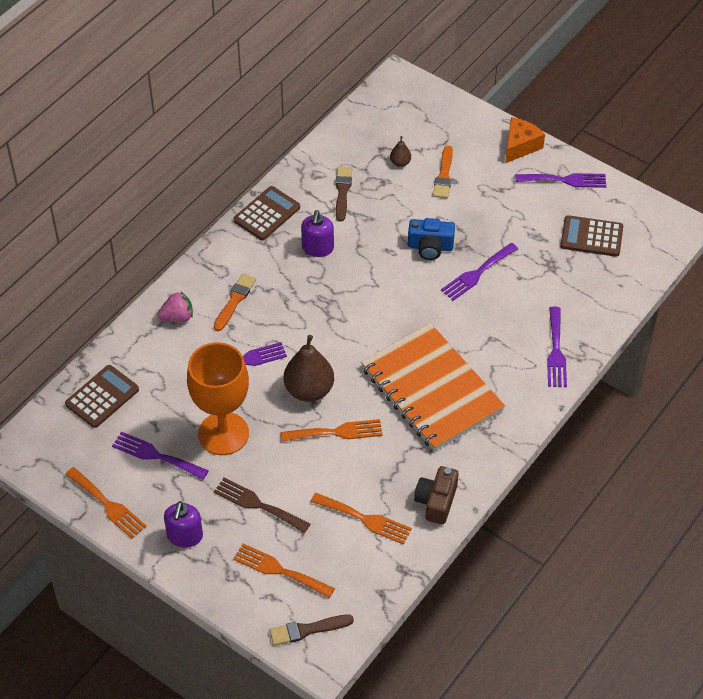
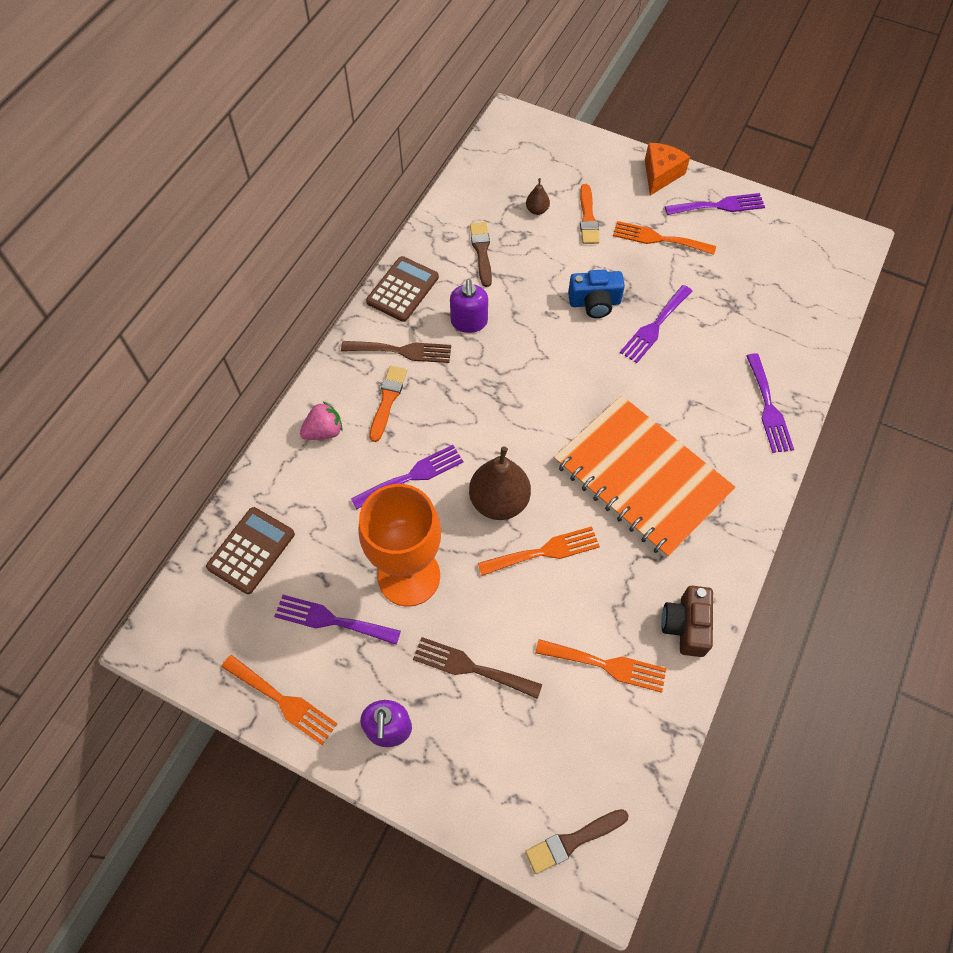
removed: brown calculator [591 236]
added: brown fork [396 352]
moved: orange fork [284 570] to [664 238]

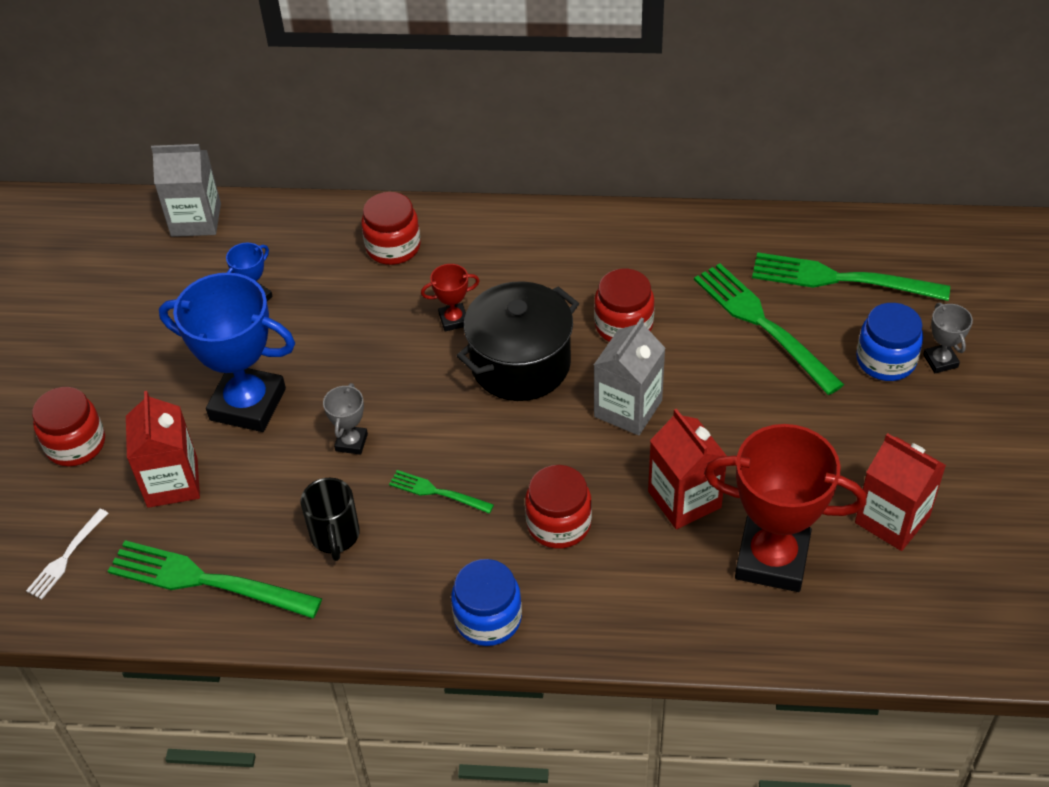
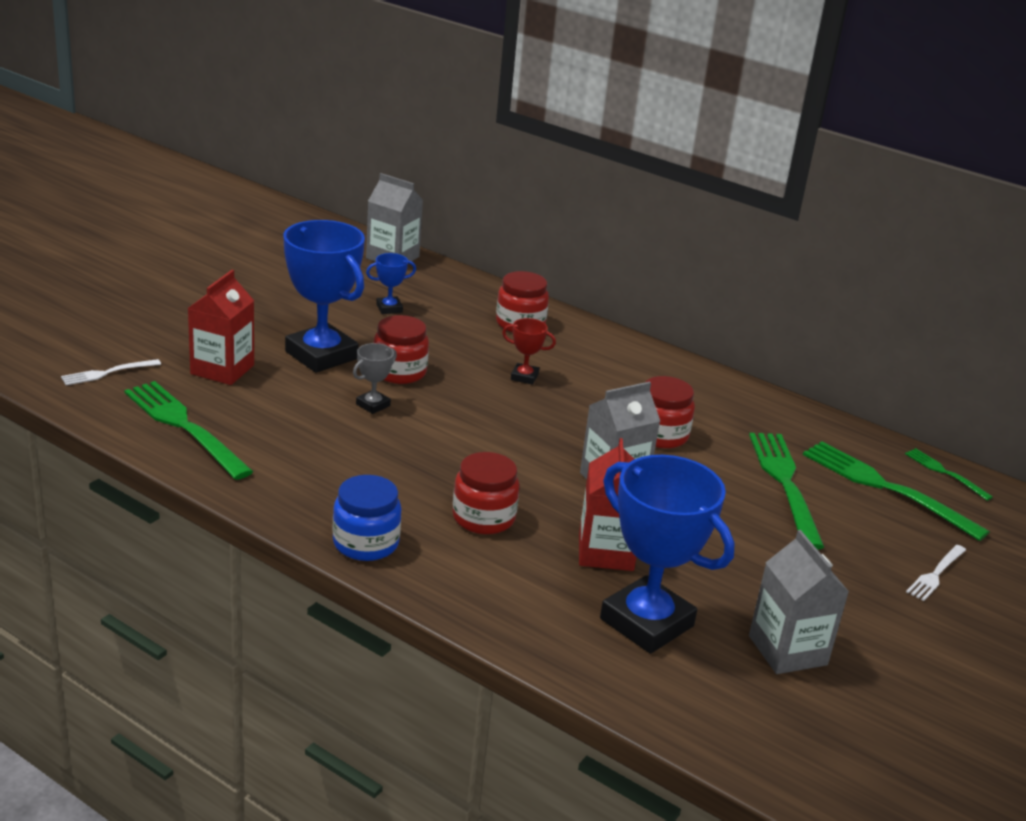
removed: black mug [329 519]; black pot [518 341]; blue jar [889 342]
moved: red jar [68 426] to [401 349]; green fork [441 492] to [949 474]
replaced: grey trophy [948 338] to white fork [936 573]
recoloured: red trophy [785 508] to blue trophy [667 554]; red carton [900 492] to grey carton [799 602]

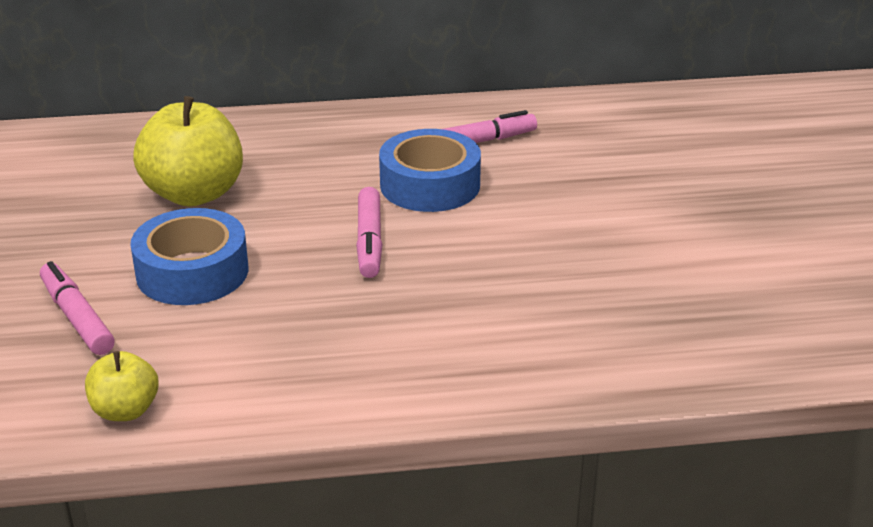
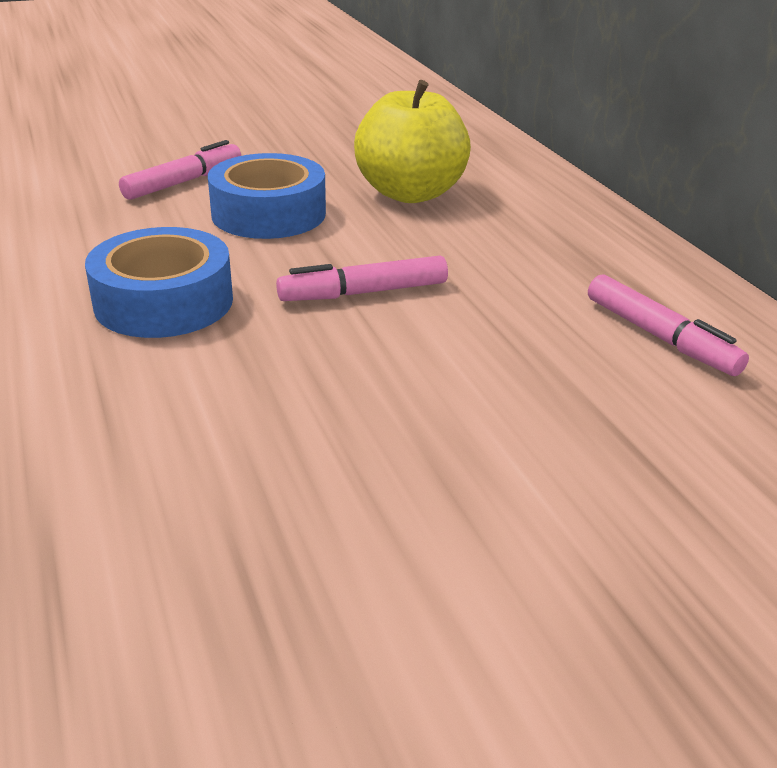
removed: yellow apple [122 386]
moved: blue tape [430 170] to [159 282]

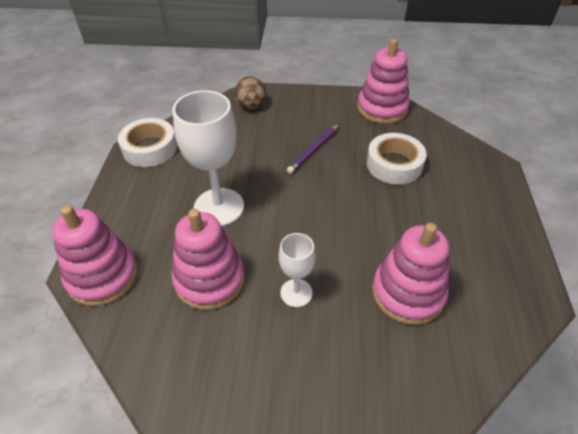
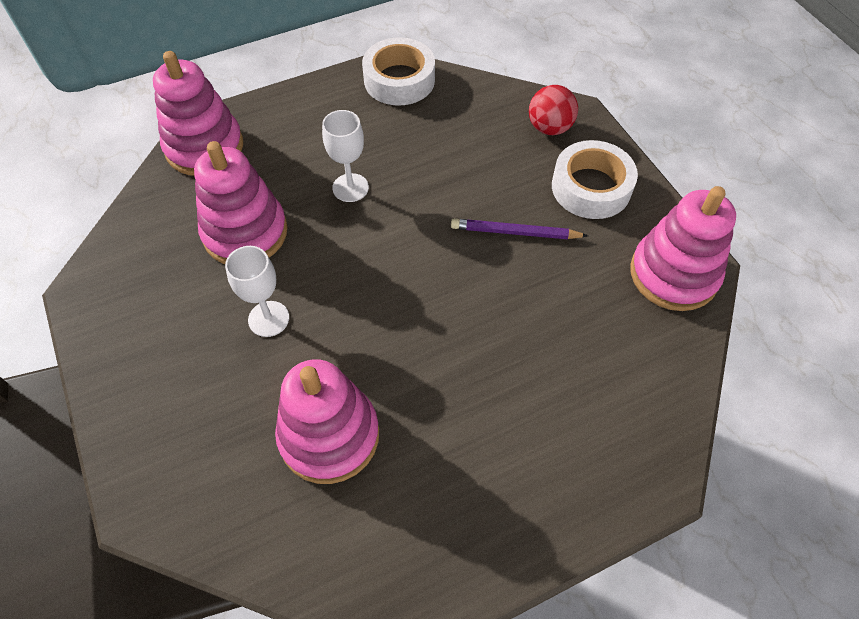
moved: white tape [396 159] to [595 179]
recoloured: brown ball [250 92] to red ball [553 110]
resized: white goblet [208 158] = [345 156] x0.55

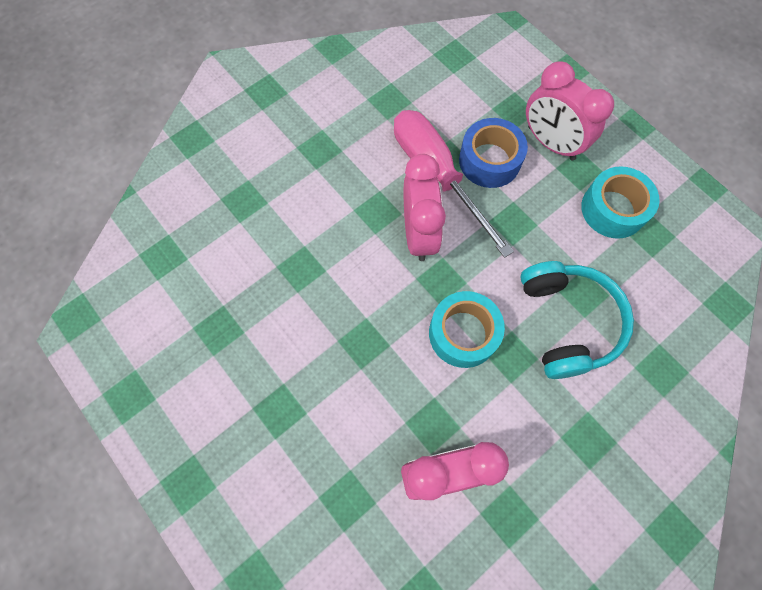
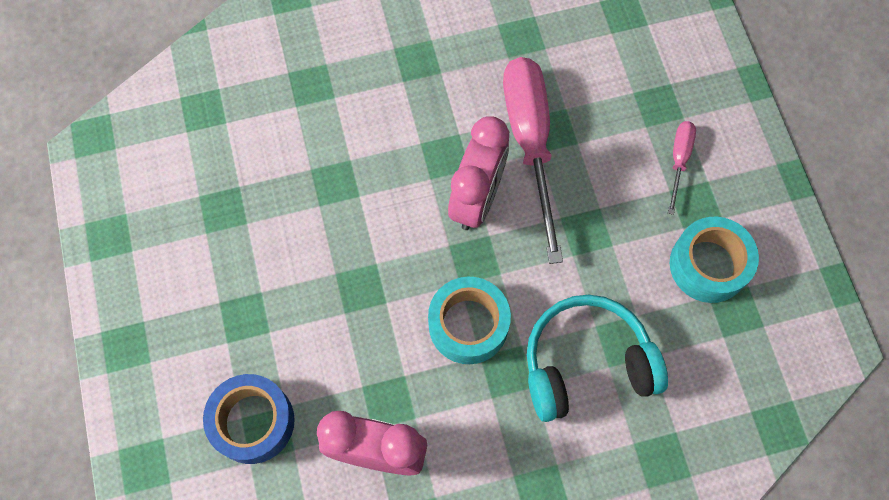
moved: blue tape [493 153] to [249 419]
replaced: pink clock [570 110] to pink screwdriver [682 168]
turned: turquoise headphones [577 320] = [597 358] 120 degrees counterclockwise

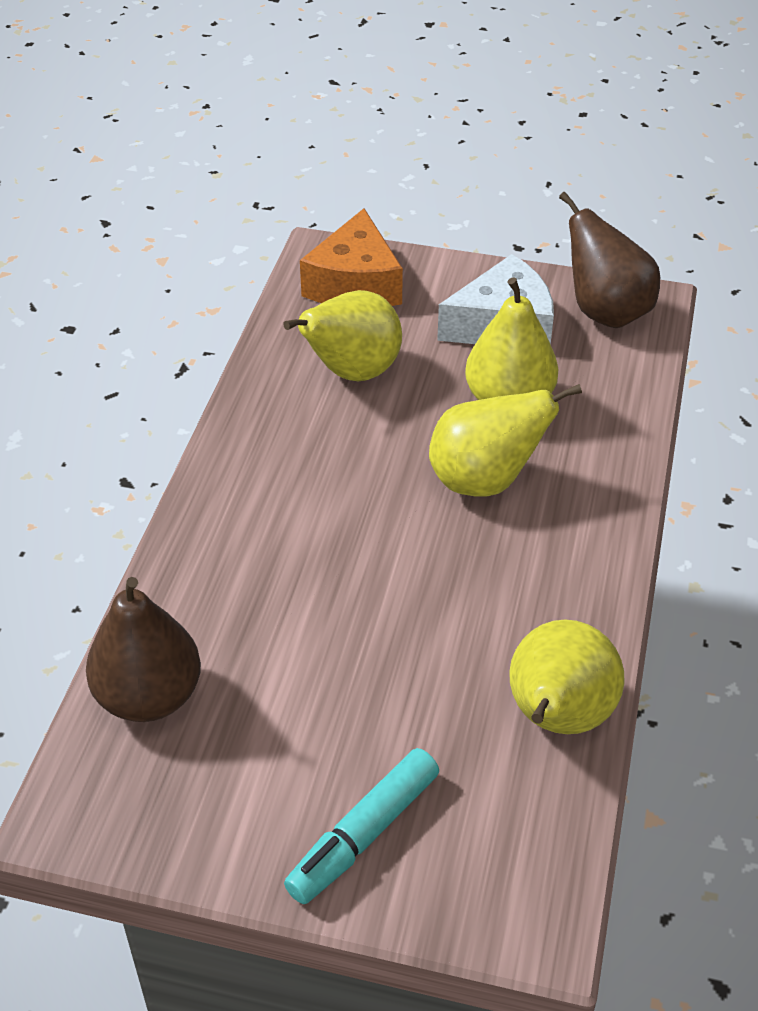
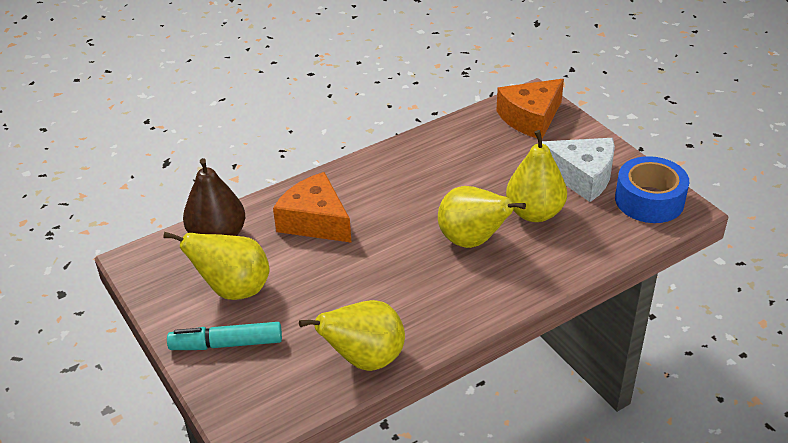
added: orange cheese [312 207]
moved: yellow pear [342 335] to [216 266]
replaced: brown pear [609 260] to blue tape [652 189]

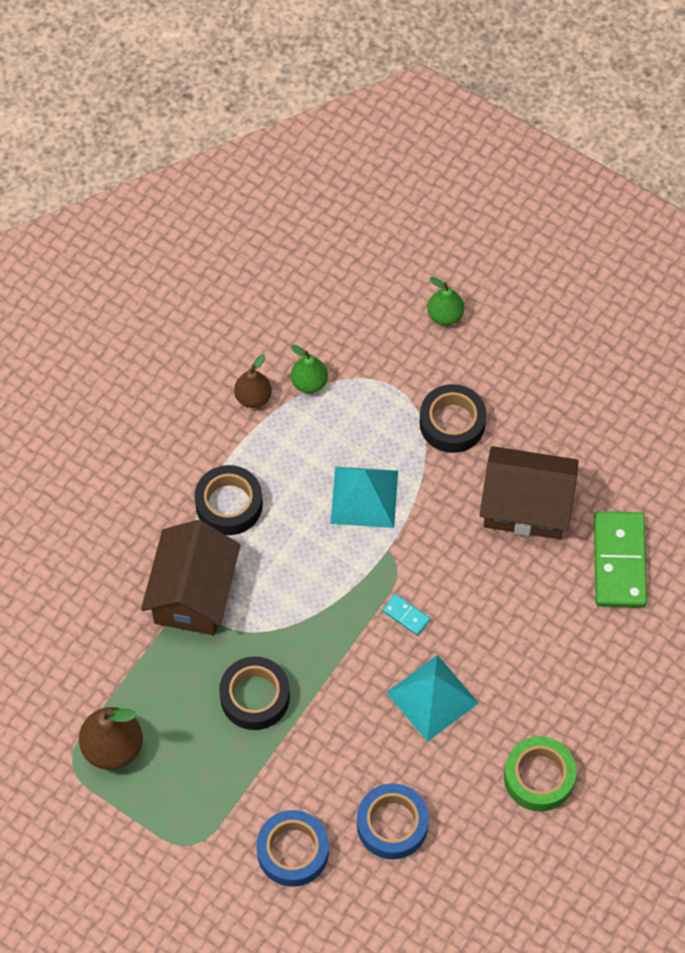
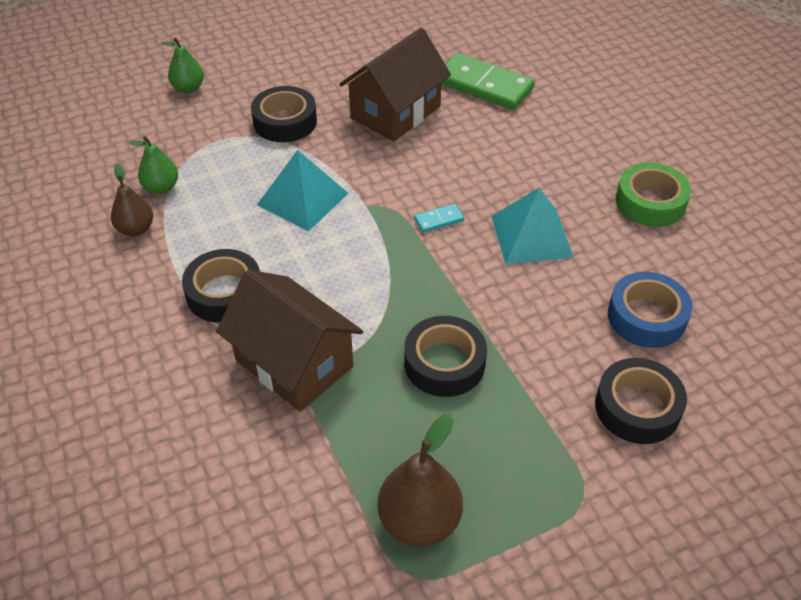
recoloured: blue tape [293 848] to black tape [641 401]

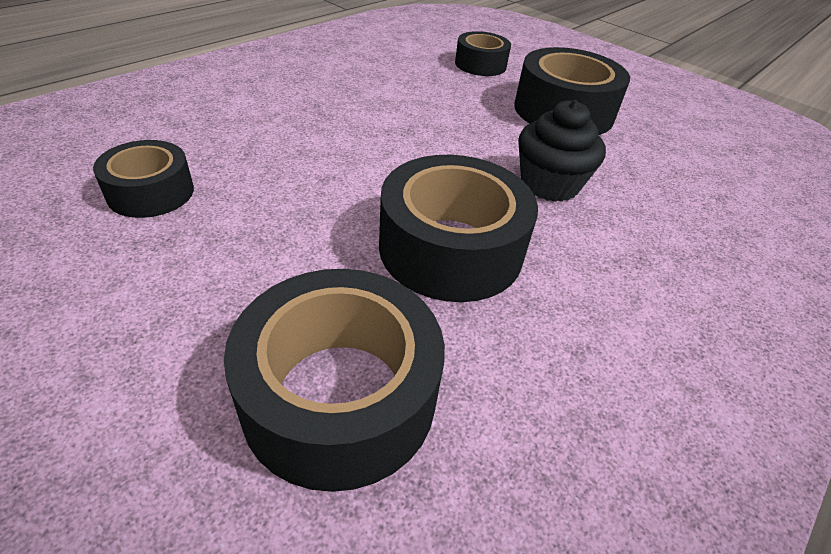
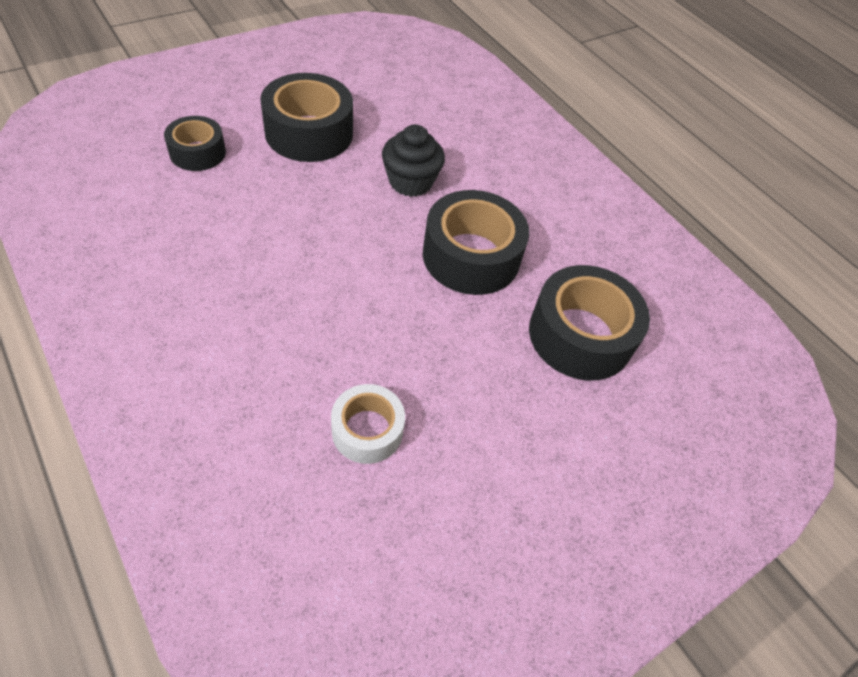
recoloured: black tape [143 179] to white tape [368 424]

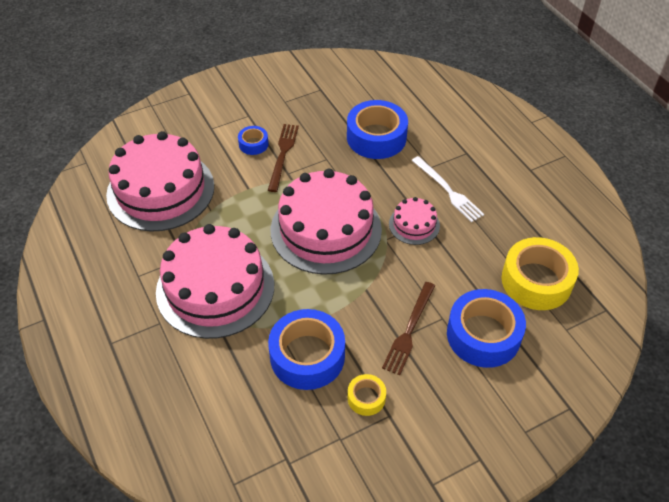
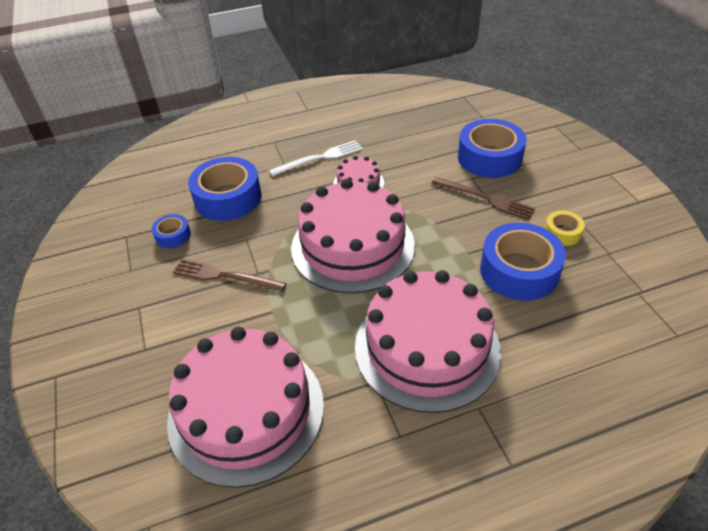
removed: yellow tape [540 273]
moved: blue tape [253 140] to [171 231]

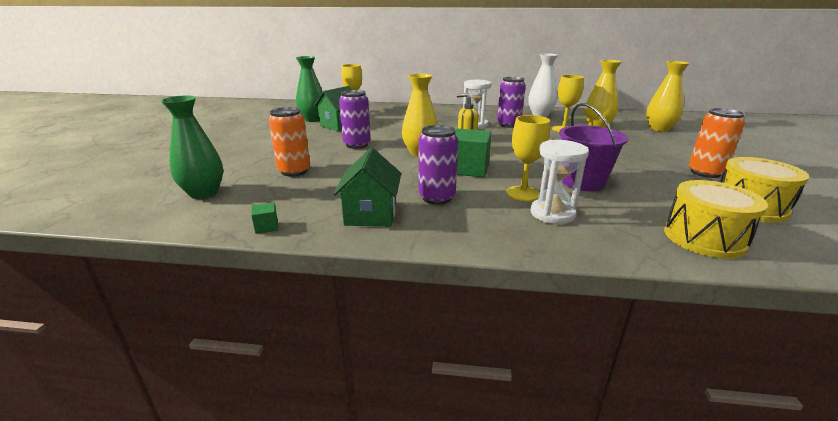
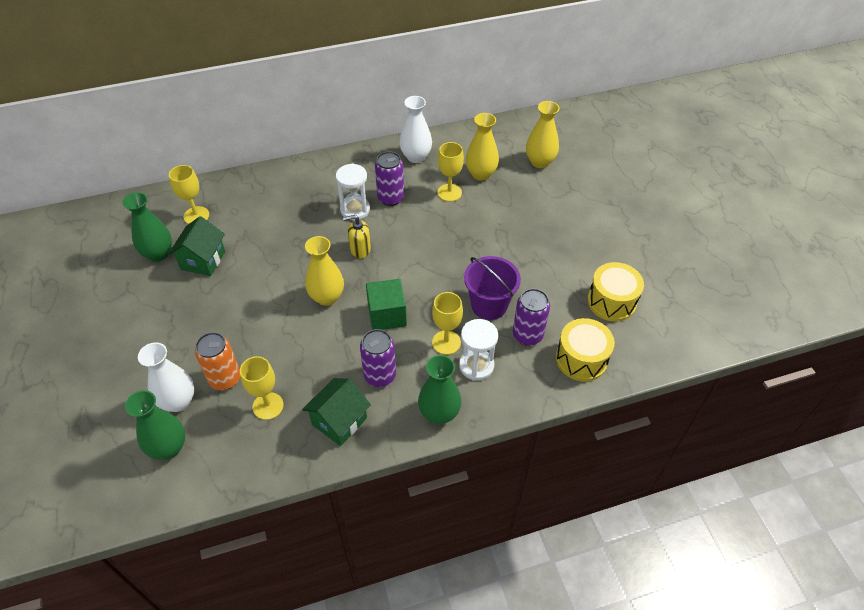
removed: green cube [264 218]; orange can [717 143]
added: white vase [166 377]; yellow goblet [262 388]; green vase [440 389]
moved: purple can [355 119] to [531 317]
turned: green house [367 187] = [336 412] 60 degrees clockwise

